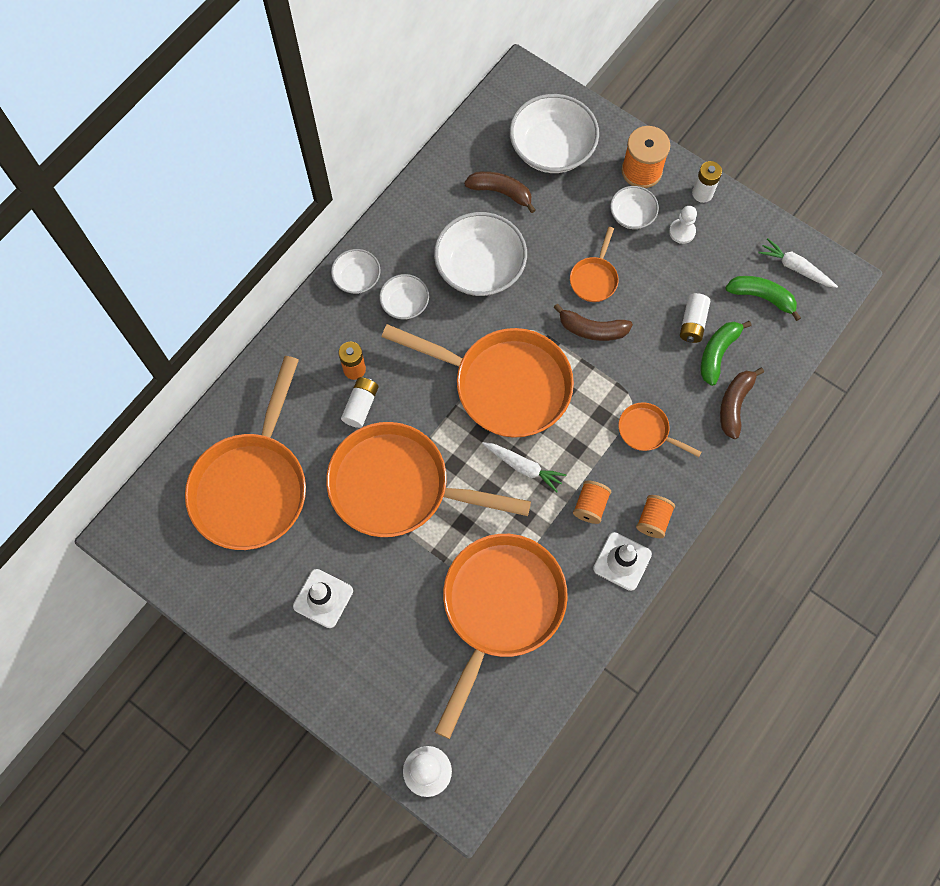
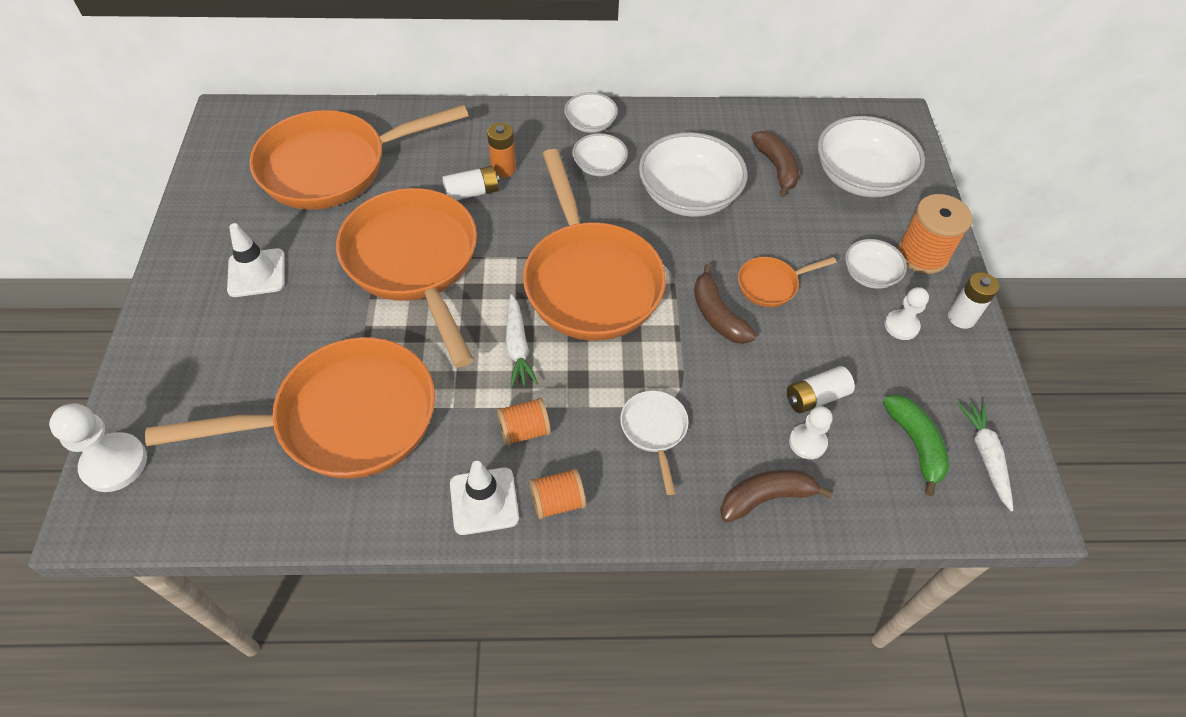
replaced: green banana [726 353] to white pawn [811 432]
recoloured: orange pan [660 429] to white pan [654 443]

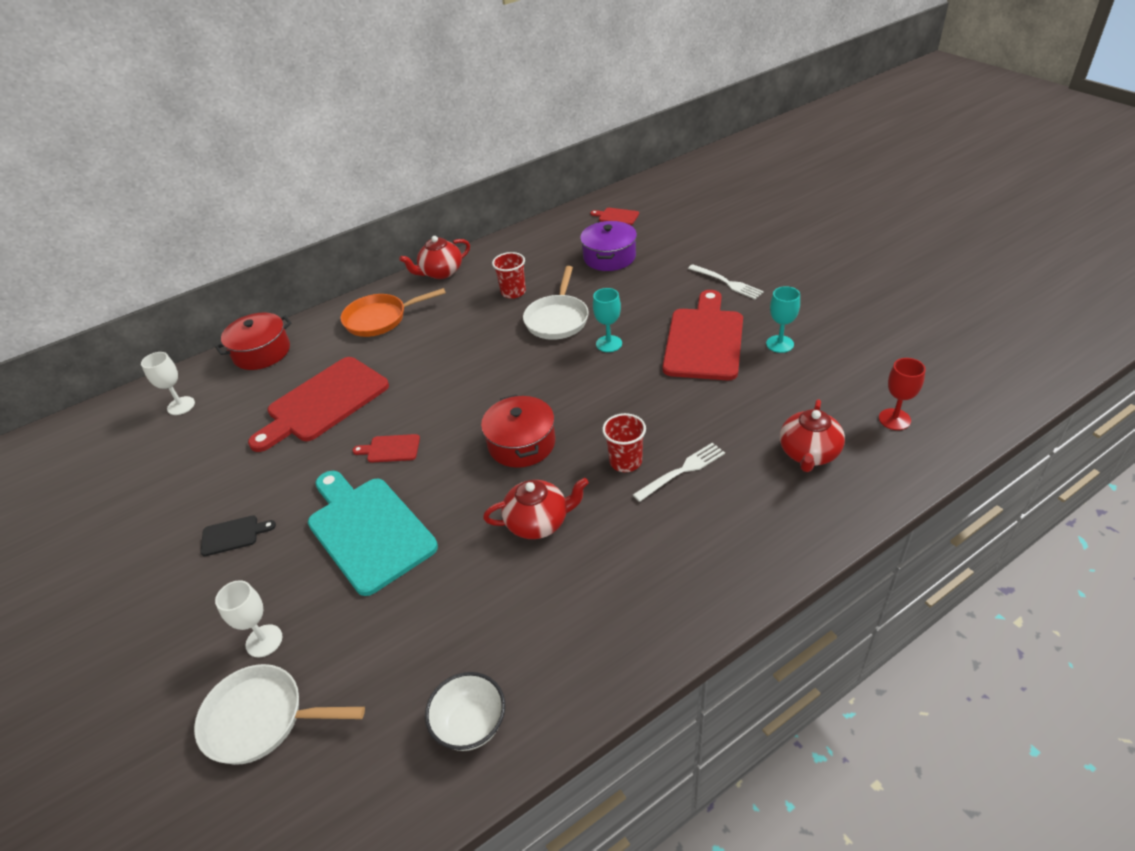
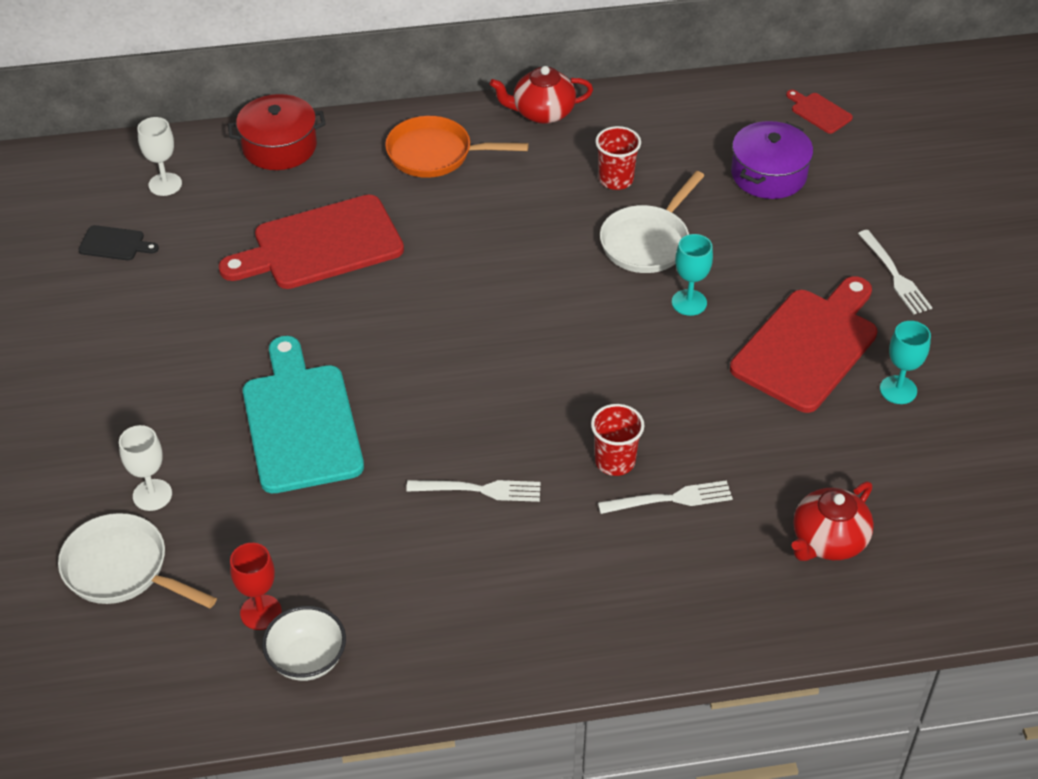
removed: red cutting board [386 448]; red pot [518 431]
moved: black cutting board [238 535] to [118 242]; red goblet [902 394] to [256 586]
replaced: red teapot [536 508] to white fork [473 491]

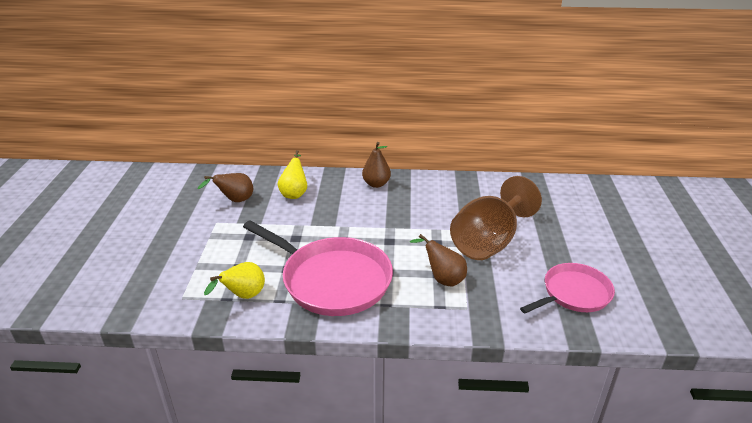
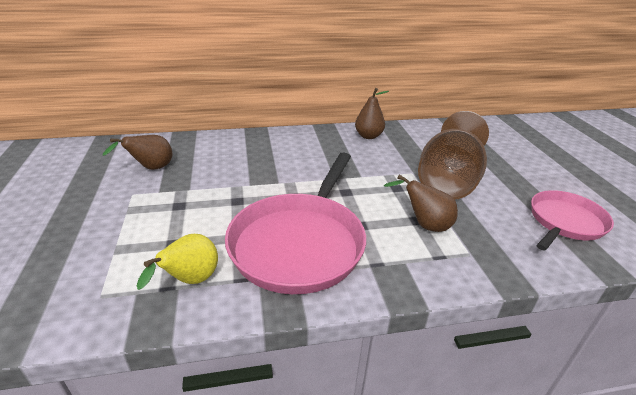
removed: yellow pear [292 174]
moved: brown pear [376 165] to [372 113]
turned: pink pan [318 268] = [295 223] 90 degrees clockwise

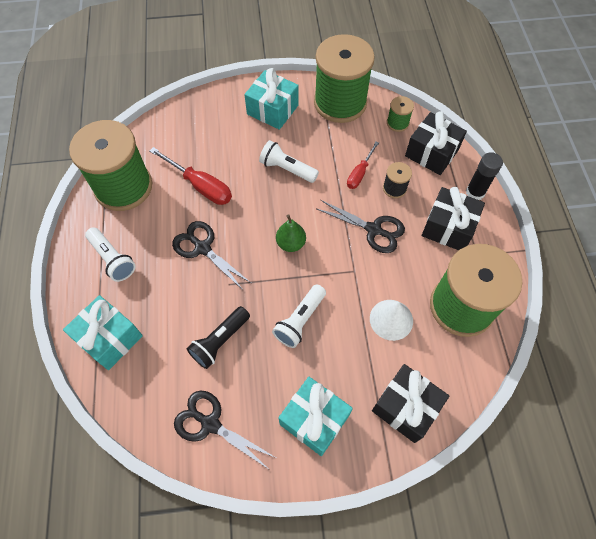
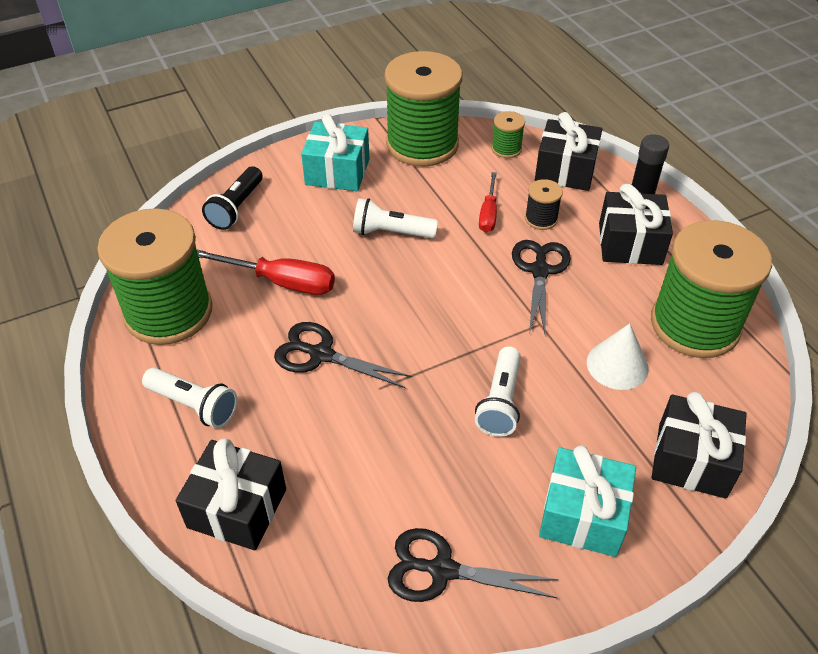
removed: green pear [291 233]
moved: black flashlight [218 337] to [232 198]
recoloured: turquoise gift [103 332] to black gift [231 494]
turned: black scissors [361 226] = [541 286] 90 degrees counterclockwise

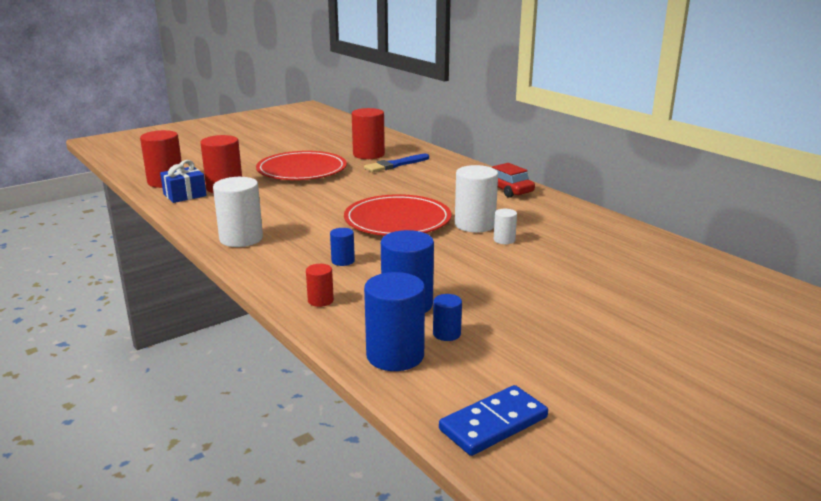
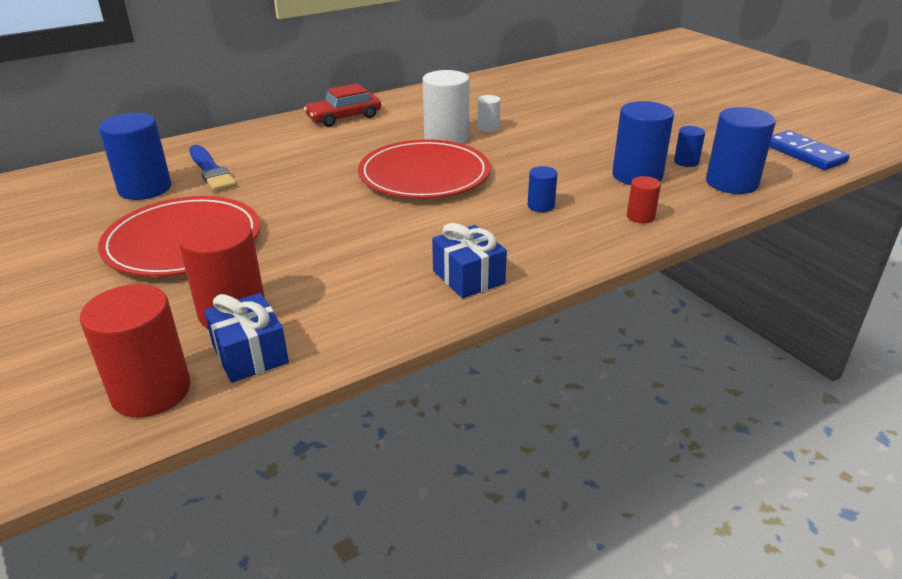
replaced: white cylinder [238 212] to blue gift [469 260]
recoloured: red cylinder [368 133] to blue cylinder [135 156]

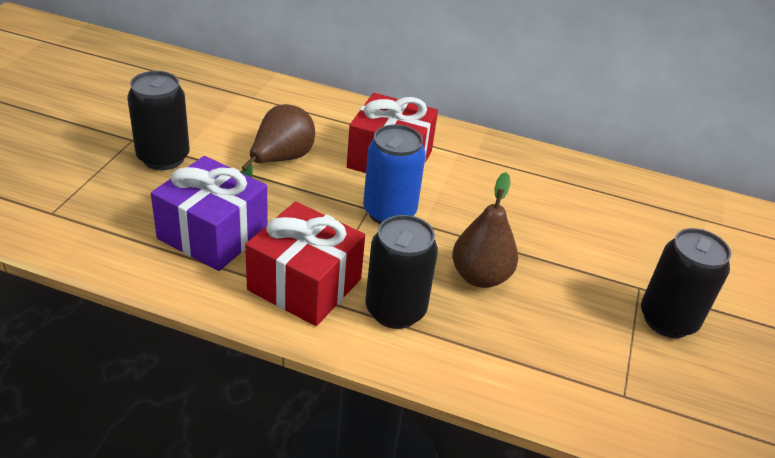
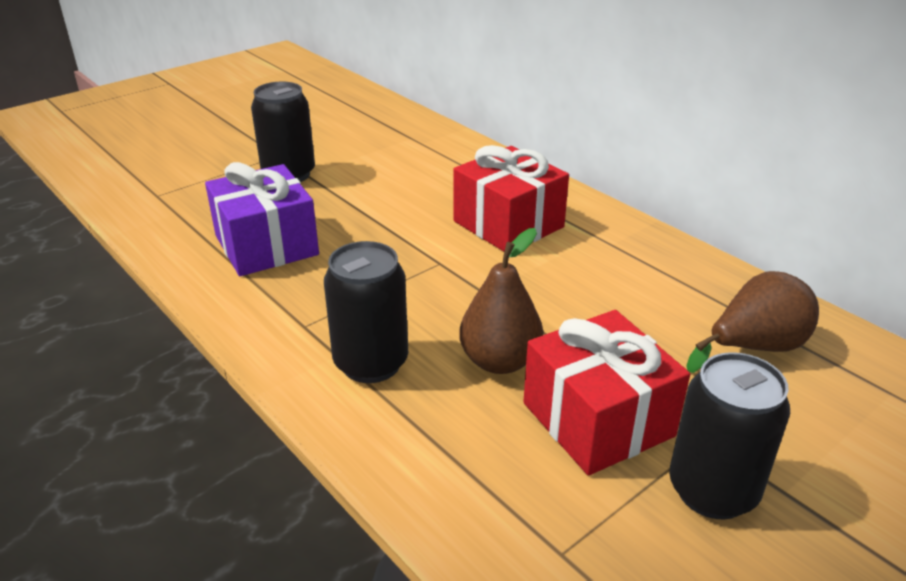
removed: blue can [394 174]
moved: red gift [305 264] to [607 393]; brown pear [278 140] to [752 322]

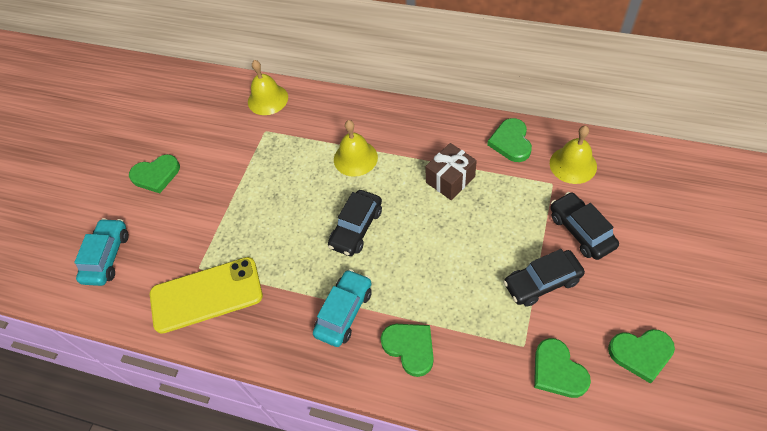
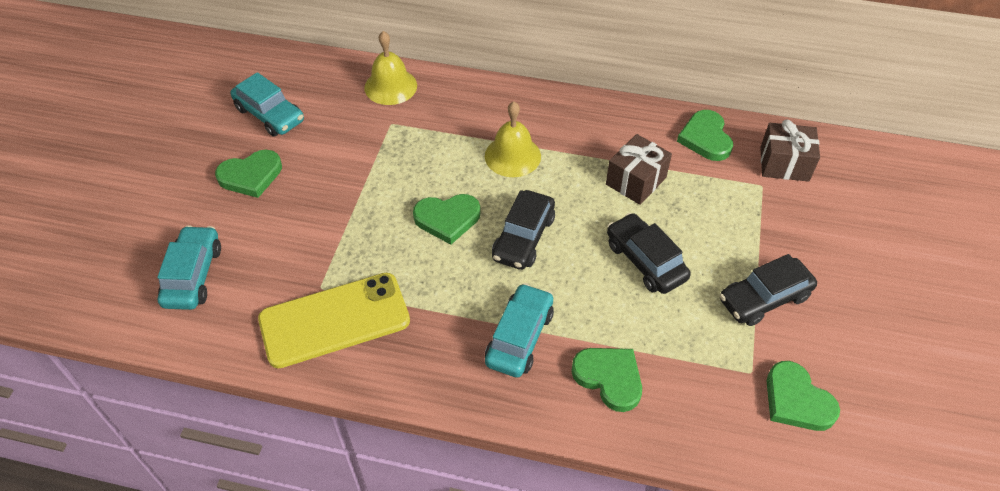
added: turquoise car [267 104]
moved: green heart [641 356] to [447 219]; black car [584 226] to [649 253]
replaced: yellow bell [573 155] to brown gift [790 151]

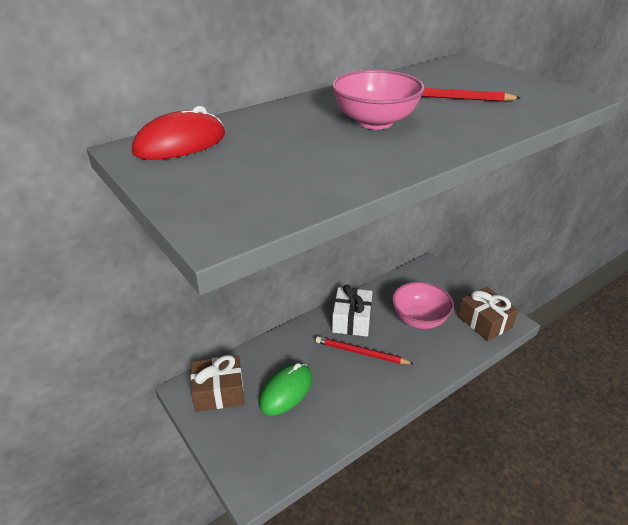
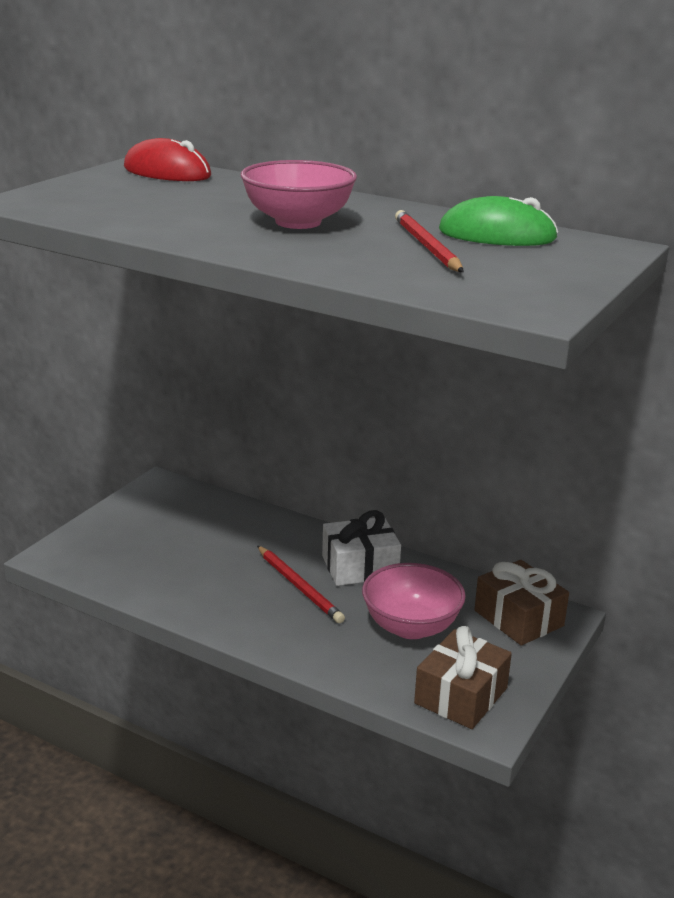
moved: green mouse [285 389] to [498 221]; brown gift [217 383] to [521 602]
turned: red pencil [364 350] = [301 584] 150 degrees clockwise

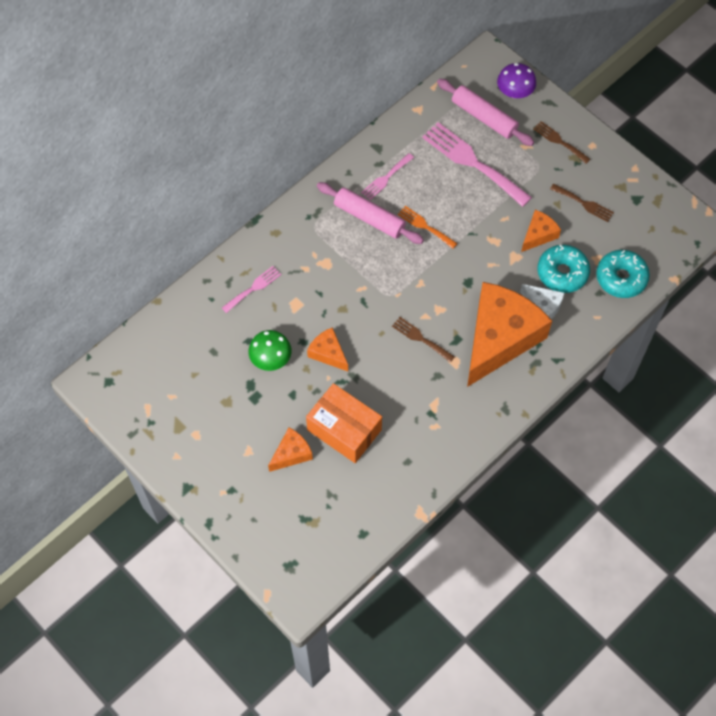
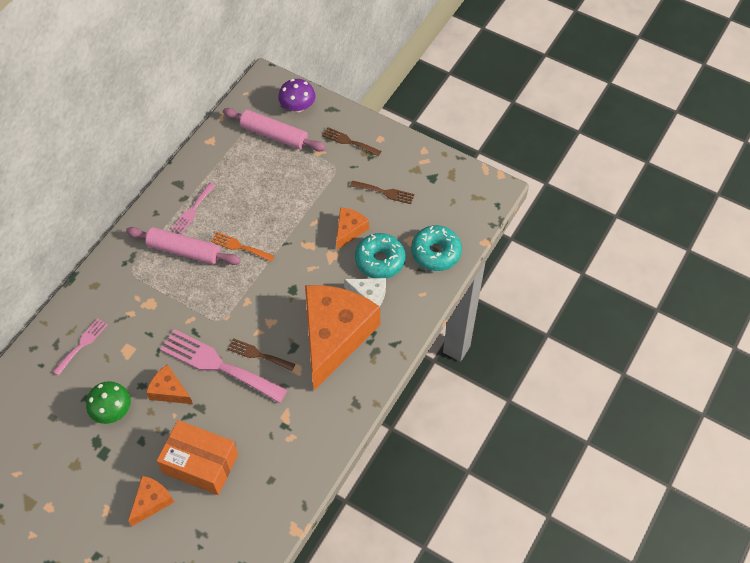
moved: pink fork [477 164] to [224 366]

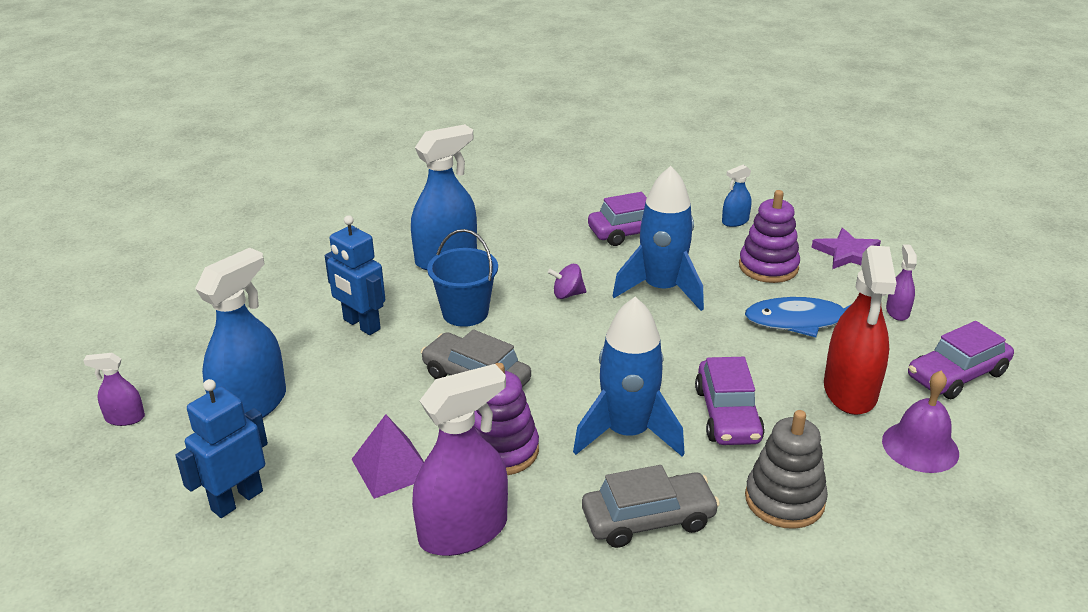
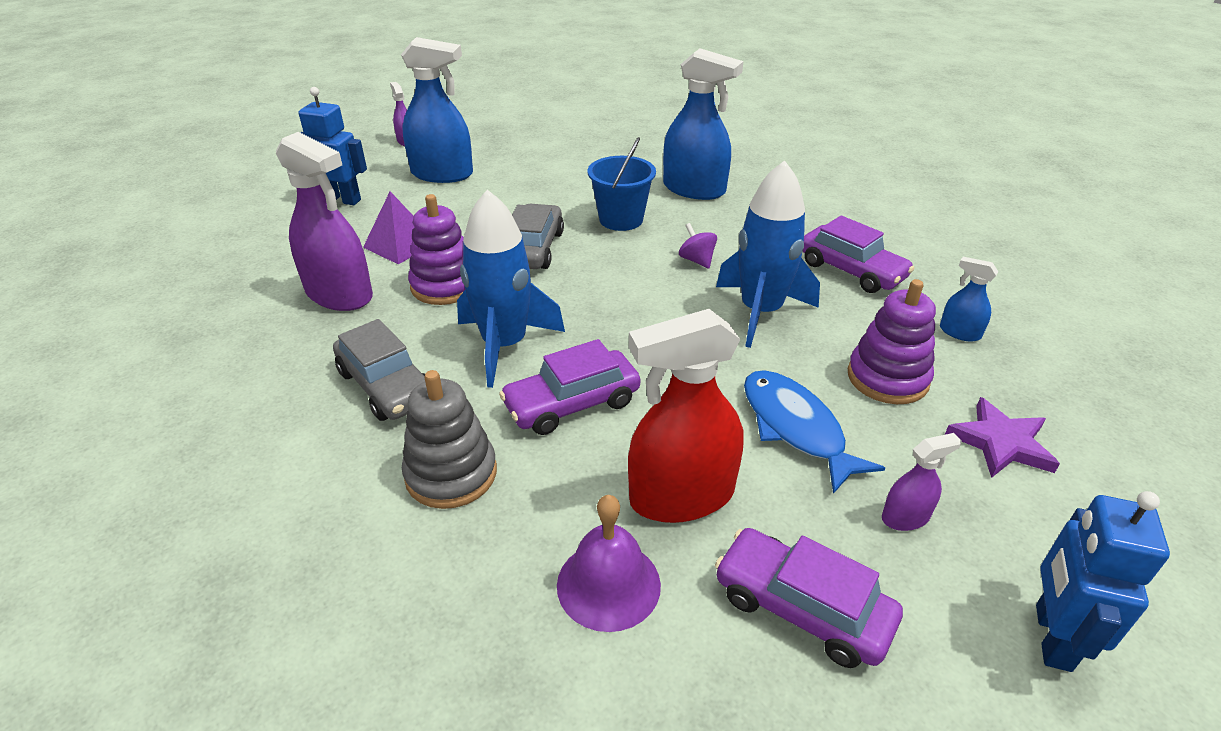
moved: blue robot [355 275] to [1103 581]

